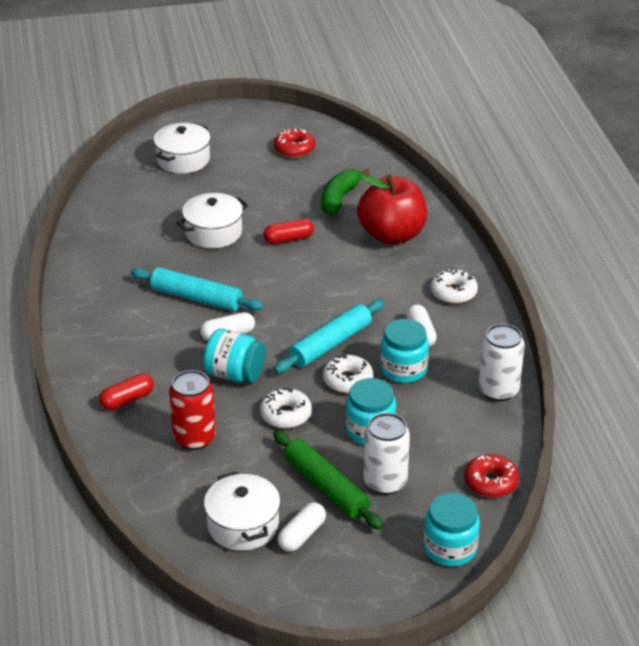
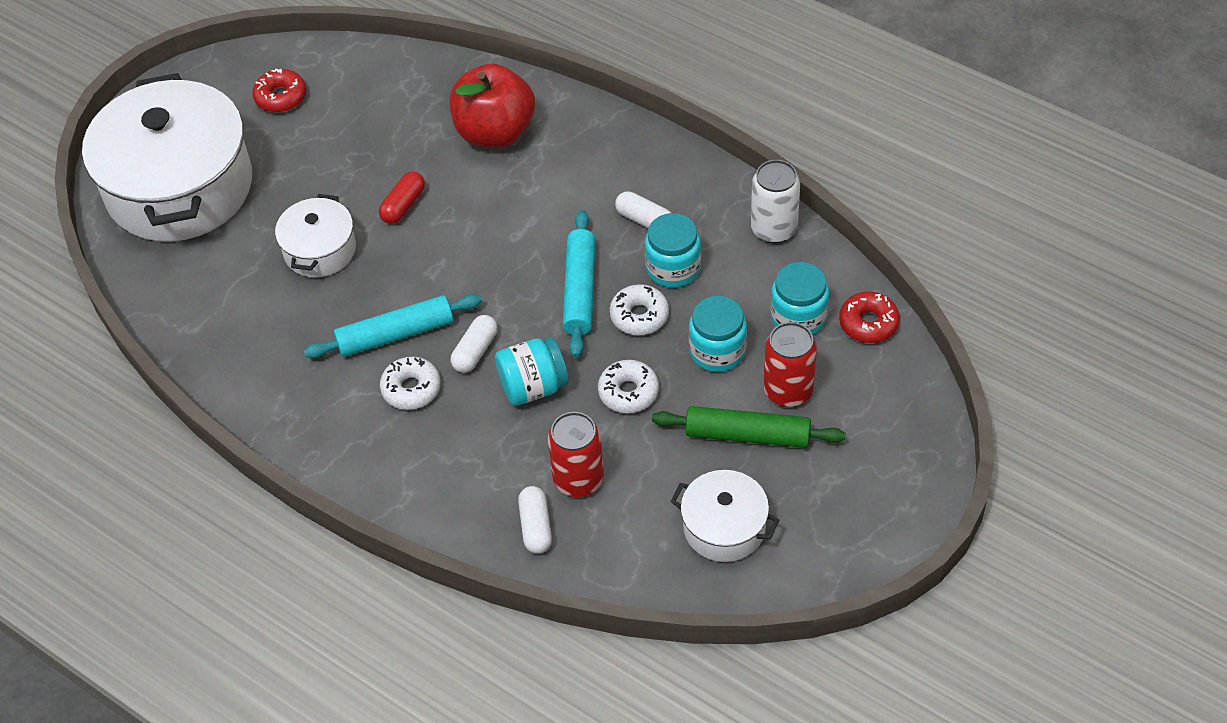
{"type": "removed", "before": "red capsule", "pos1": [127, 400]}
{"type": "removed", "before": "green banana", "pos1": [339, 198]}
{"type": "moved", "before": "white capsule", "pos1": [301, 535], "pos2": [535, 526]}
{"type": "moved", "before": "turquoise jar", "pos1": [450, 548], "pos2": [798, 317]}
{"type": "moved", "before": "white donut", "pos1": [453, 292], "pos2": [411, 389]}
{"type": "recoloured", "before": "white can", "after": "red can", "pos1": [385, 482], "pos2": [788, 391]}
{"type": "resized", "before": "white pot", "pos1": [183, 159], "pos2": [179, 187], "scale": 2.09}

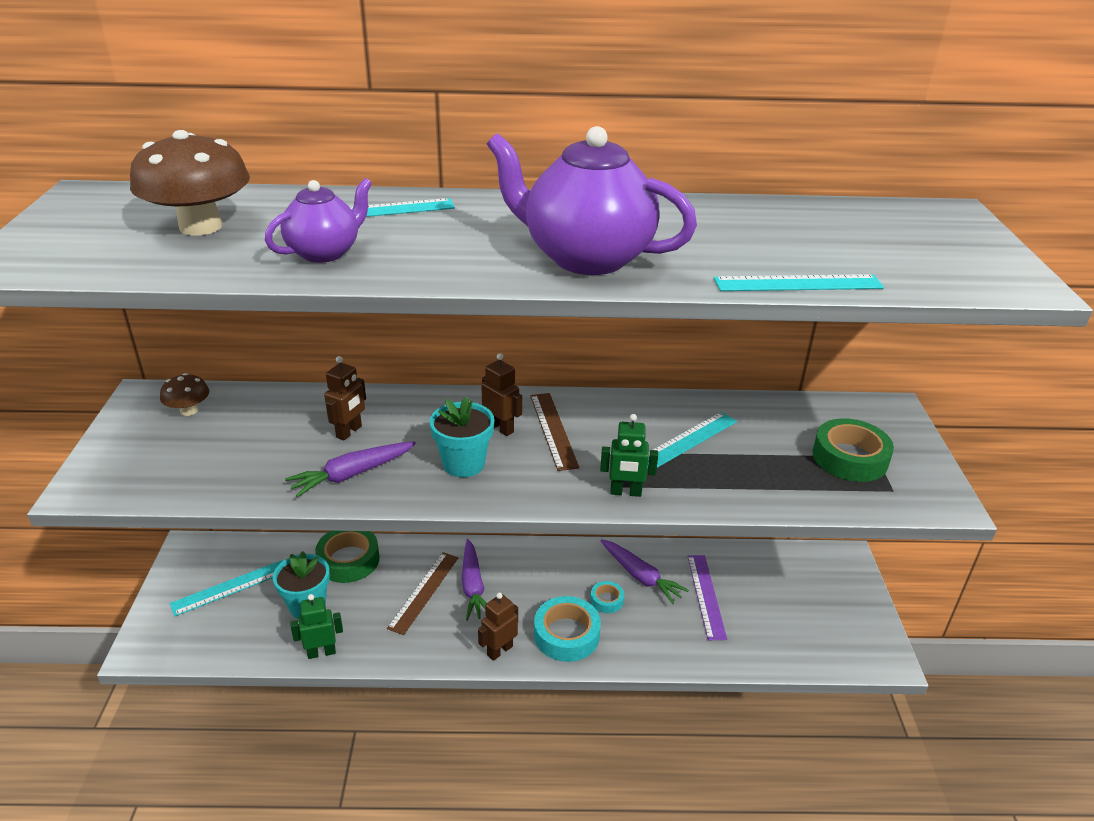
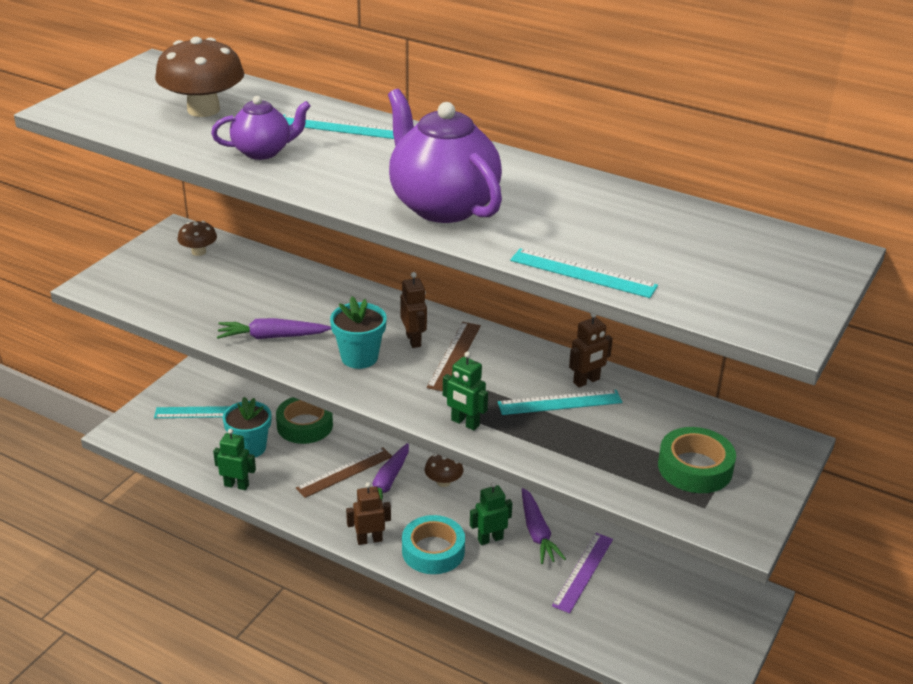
{"type": "added", "after": "brown mushroom", "pos2": [443, 482]}
{"type": "moved", "before": "brown robot", "pos1": [349, 432], "pos2": [586, 381]}
{"type": "replaced", "before": "turquoise tape", "after": "green robot", "pos1": [606, 600], "pos2": [490, 539]}

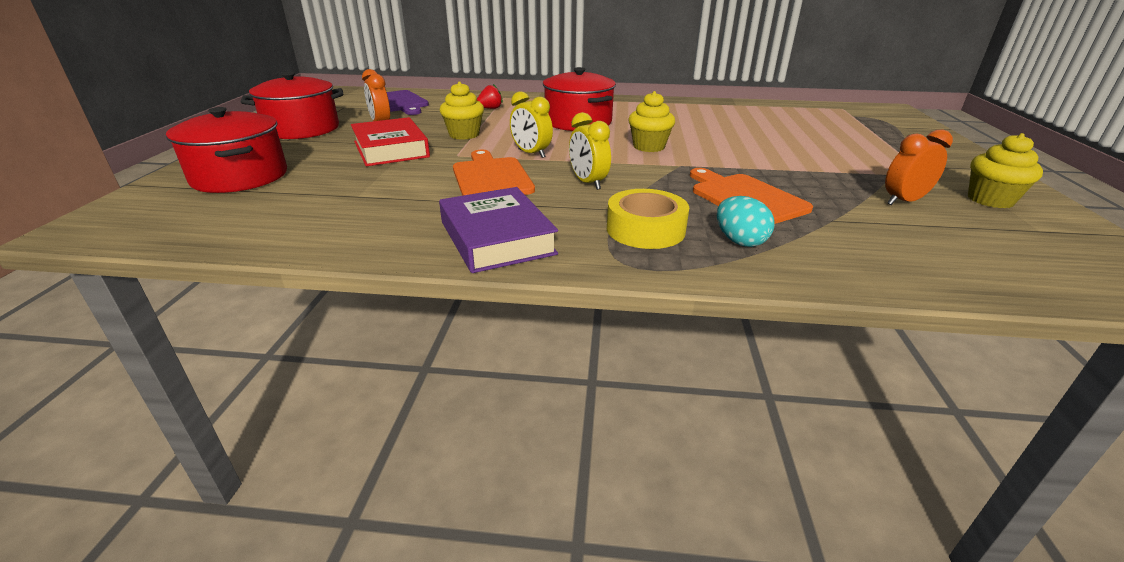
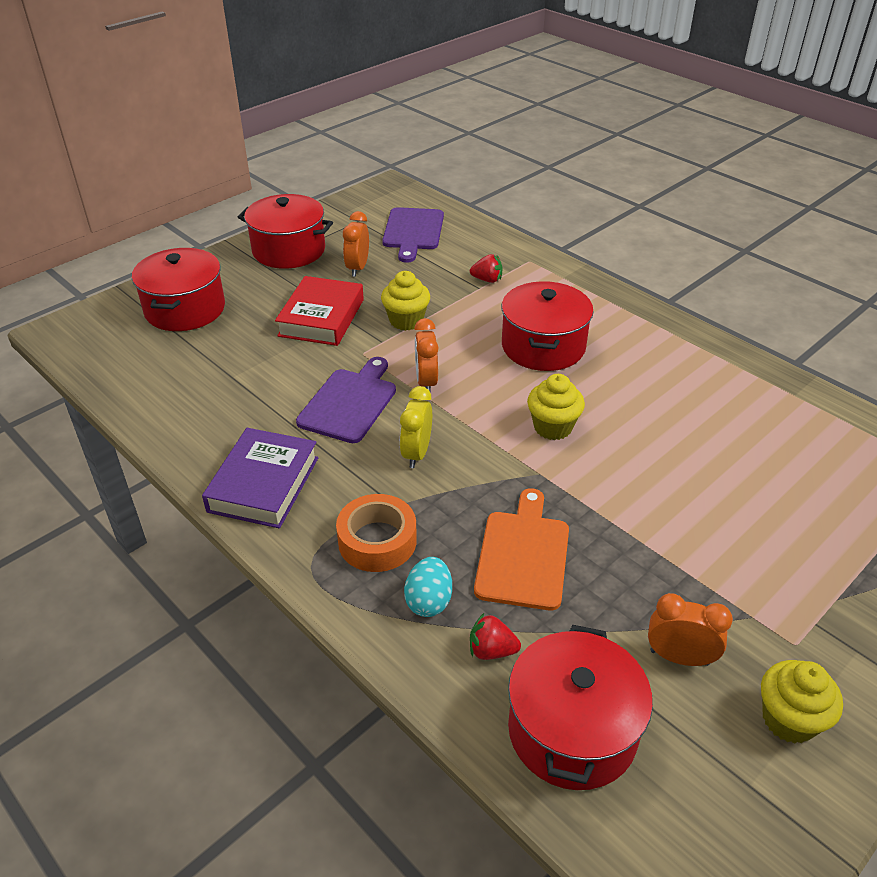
{"type": "added", "after": "red strawberry", "pos2": [491, 650]}
{"type": "added", "after": "red pot", "pos2": [572, 730]}
{"type": "recoloured", "before": "orange cutting board", "after": "purple cutting board", "pos1": [491, 177], "pos2": [349, 402]}
{"type": "recoloured", "before": "yellow clock", "after": "orange clock", "pos1": [531, 153], "pos2": [426, 382]}
{"type": "recoloured", "before": "yellow tape", "after": "orange tape", "pos1": [645, 229], "pos2": [377, 541]}

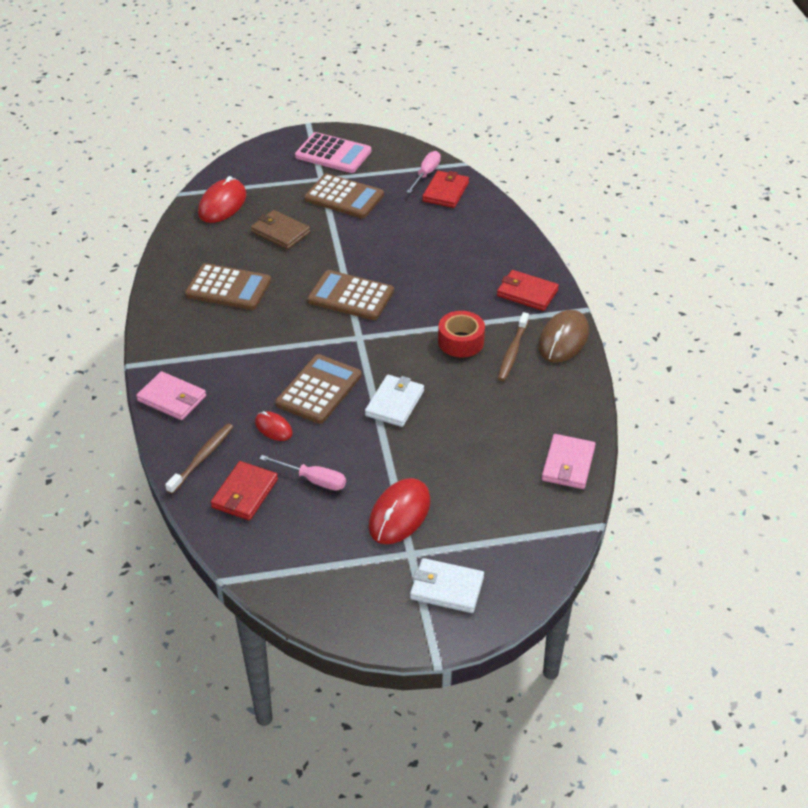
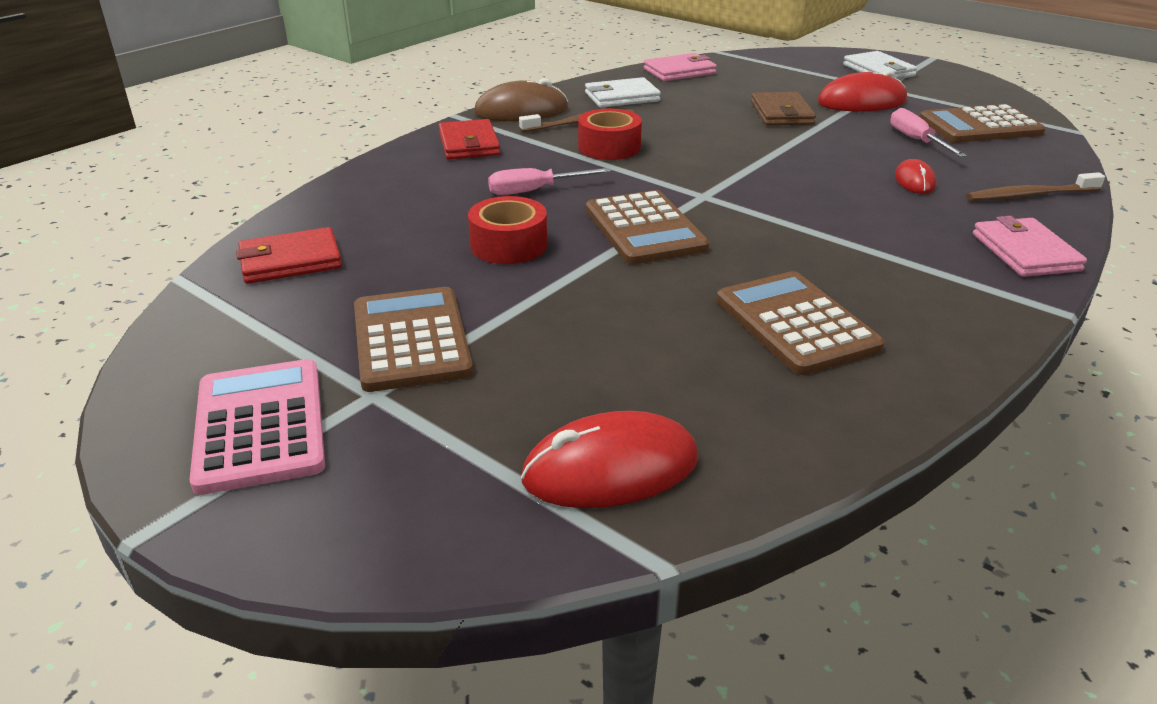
{"type": "removed", "before": "red wallet", "pos1": [245, 493]}
{"type": "added", "after": "red tape", "pos2": [508, 245]}
{"type": "moved", "before": "brown wallet", "pos1": [280, 232], "pos2": [782, 113]}
{"type": "moved", "before": "brown calculator", "pos1": [319, 390], "pos2": [980, 126]}
{"type": "moved", "before": "white wallet", "pos1": [394, 403], "pos2": [622, 97]}
{"type": "moved", "before": "pink screwdriver", "pos1": [426, 174], "pos2": [535, 190]}

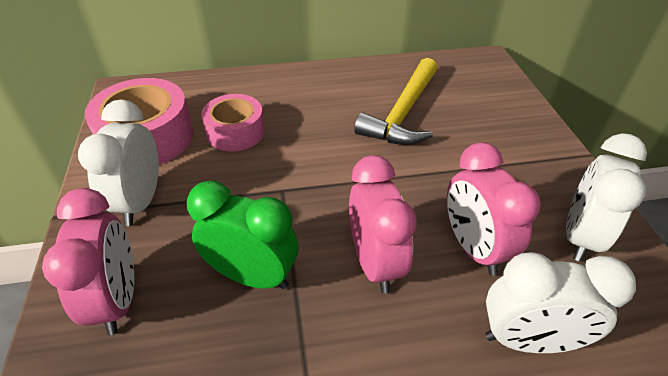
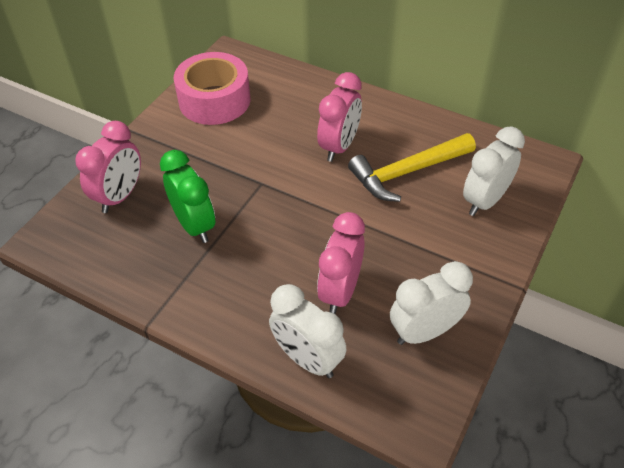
{"type": "removed", "before": "pink tape", "pos1": [235, 132]}
{"type": "moved", "before": "white clock", "pos1": [140, 202], "pos2": [485, 201]}
{"type": "moved", "before": "pink clock", "pos1": [374, 262], "pos2": [339, 146]}

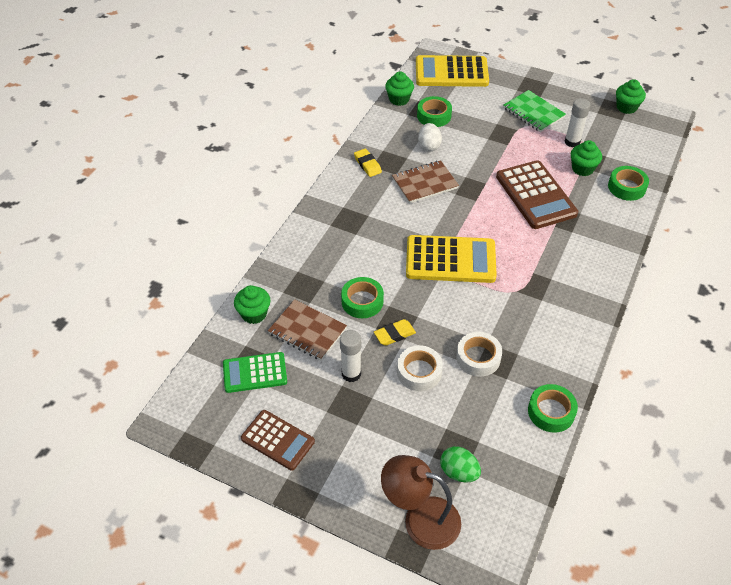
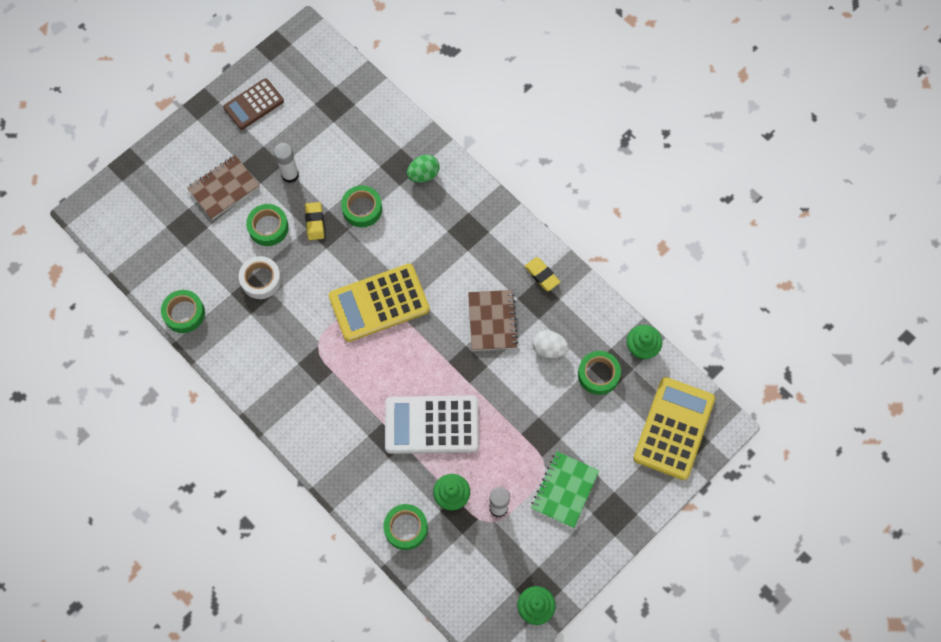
{"type": "removed", "before": "green calculator", "pos1": [255, 373]}
{"type": "removed", "before": "green cupcake", "pos1": [254, 314]}
{"type": "removed", "before": "brown lamp", "pos1": [420, 519]}
{"type": "moved", "before": "brown notebook", "pos1": [307, 331], "pos2": [224, 188]}
{"type": "moved", "before": "green egg", "pos1": [459, 472], "pos2": [423, 174]}
{"type": "recoloured", "before": "white tape", "after": "green tape", "pos1": [419, 372], "pos2": [268, 227]}
{"type": "recoloured", "before": "brown calculator", "after": "white calculator", "pos1": [535, 195], "pos2": [432, 425]}
{"type": "turned", "before": "yellow eraser", "pos1": [367, 165], "pos2": [542, 275], "turn": 60}
{"type": "turned", "before": "yellow calculator", "pos1": [450, 260], "pos2": [379, 303], "turn": 45}
{"type": "turned", "before": "green notebook", "pos1": [533, 112], "pos2": [564, 490], "turn": -45}

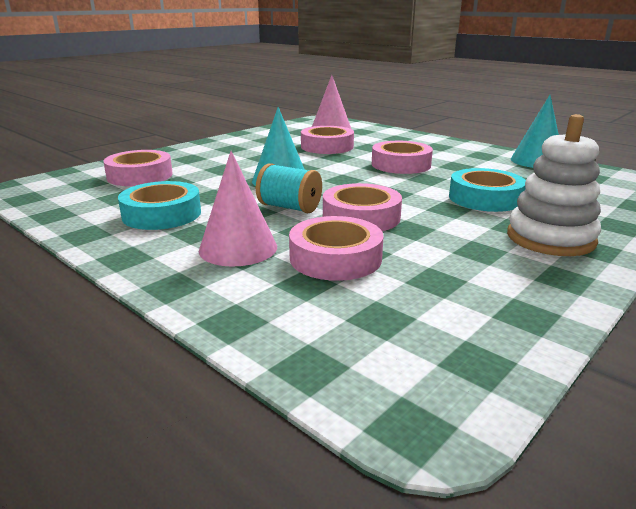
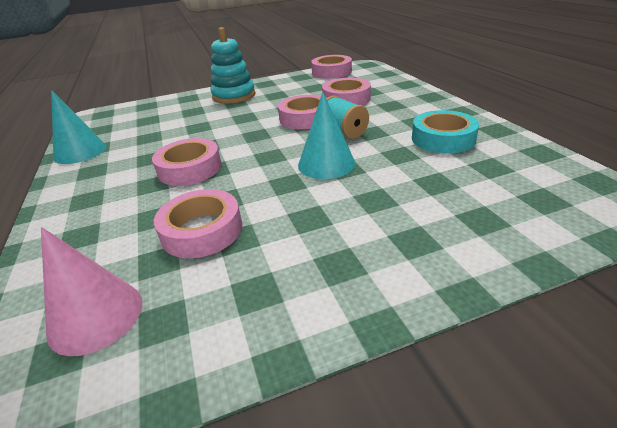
{"type": "removed", "before": "pink cone", "pos1": [238, 248]}
{"type": "removed", "before": "turquoise tape", "pos1": [485, 198]}
{"type": "moved", "before": "pink tape", "pos1": [140, 176], "pos2": [331, 72]}
{"type": "recoloured", "before": "white stacking toy", "after": "turquoise stacking toy", "pos1": [550, 238], "pos2": [234, 96]}

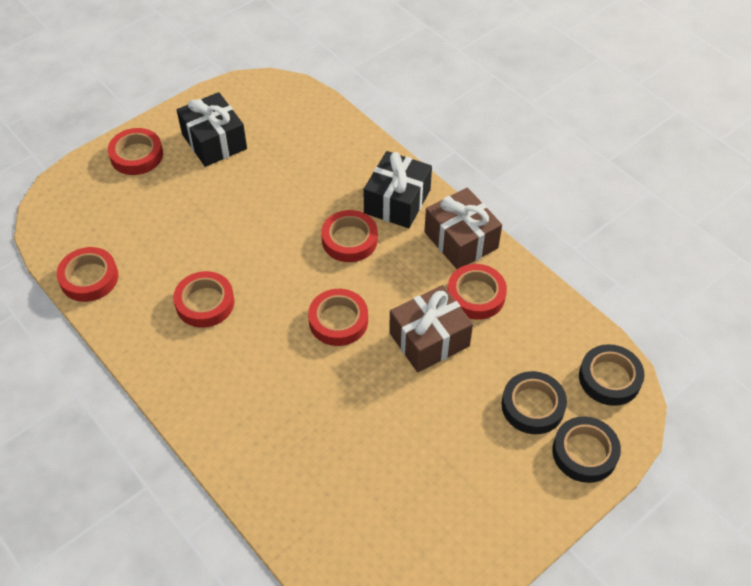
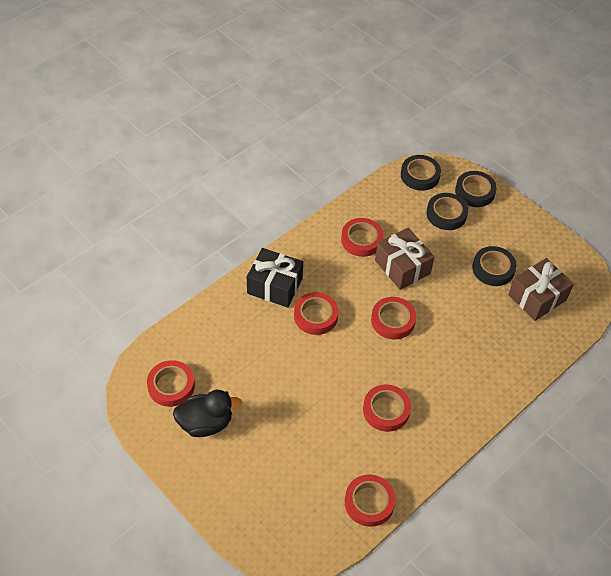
{"type": "added", "after": "black tape", "pos2": [493, 269]}
{"type": "moved", "before": "red tape", "pos1": [136, 155], "pos2": [171, 386]}
{"type": "moved", "before": "brown gift", "pos1": [461, 240], "pos2": [537, 297]}
{"type": "replaced", "before": "black gift", "after": "black duck", "pos1": [214, 141], "pos2": [206, 423]}

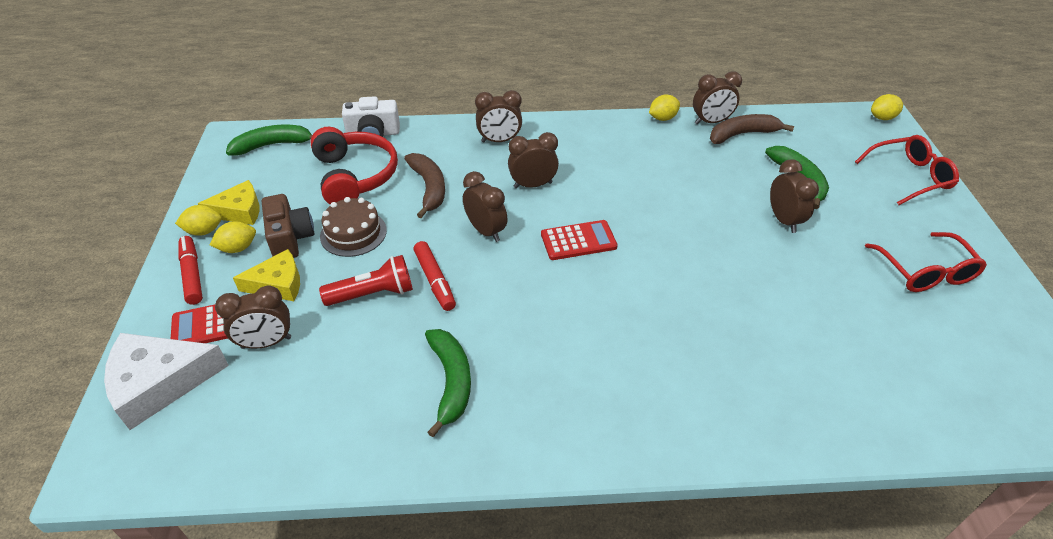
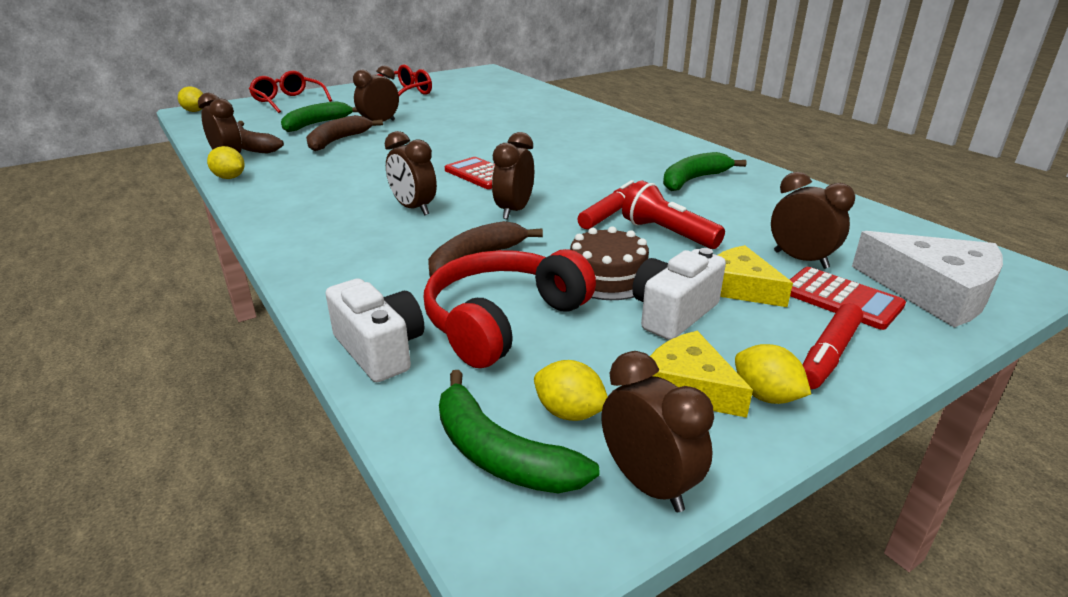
{"type": "added", "after": "brown banana", "pos2": [338, 141]}
{"type": "moved", "before": "yellow lemon", "pos1": [238, 248], "pos2": [569, 413]}
{"type": "moved", "before": "brown clock", "pos1": [499, 141], "pos2": [648, 484]}
{"type": "recoloured", "before": "brown camera", "after": "white camera", "pos1": [290, 238], "pos2": [673, 313]}

